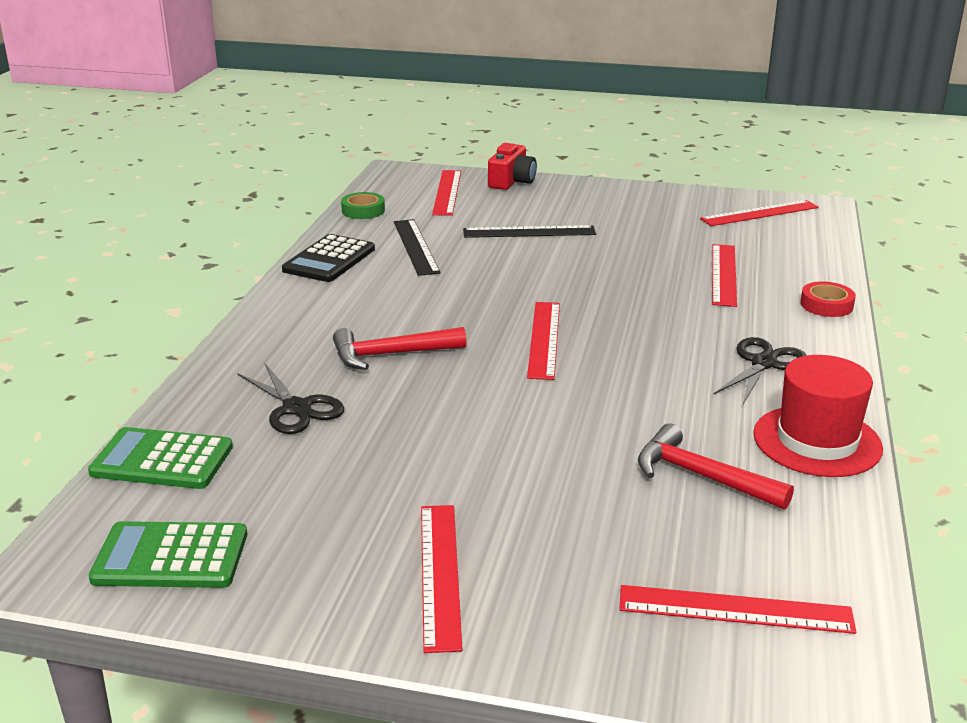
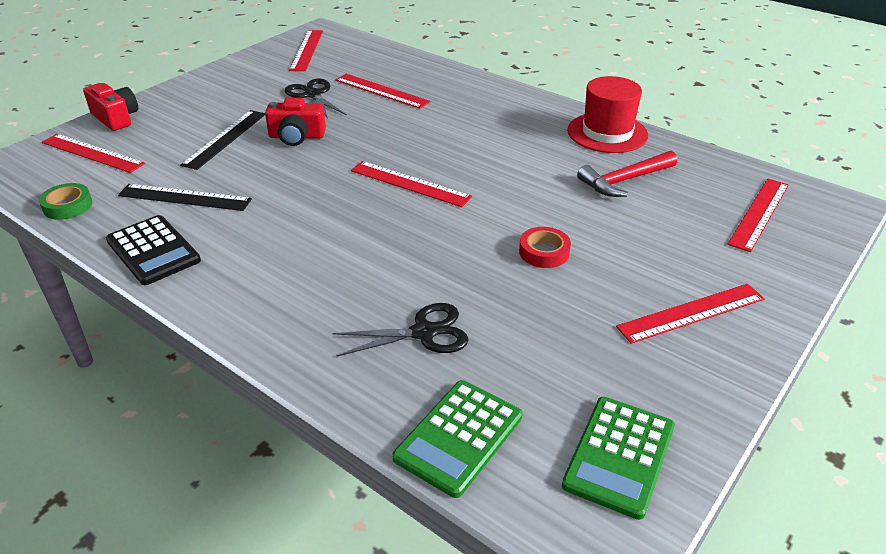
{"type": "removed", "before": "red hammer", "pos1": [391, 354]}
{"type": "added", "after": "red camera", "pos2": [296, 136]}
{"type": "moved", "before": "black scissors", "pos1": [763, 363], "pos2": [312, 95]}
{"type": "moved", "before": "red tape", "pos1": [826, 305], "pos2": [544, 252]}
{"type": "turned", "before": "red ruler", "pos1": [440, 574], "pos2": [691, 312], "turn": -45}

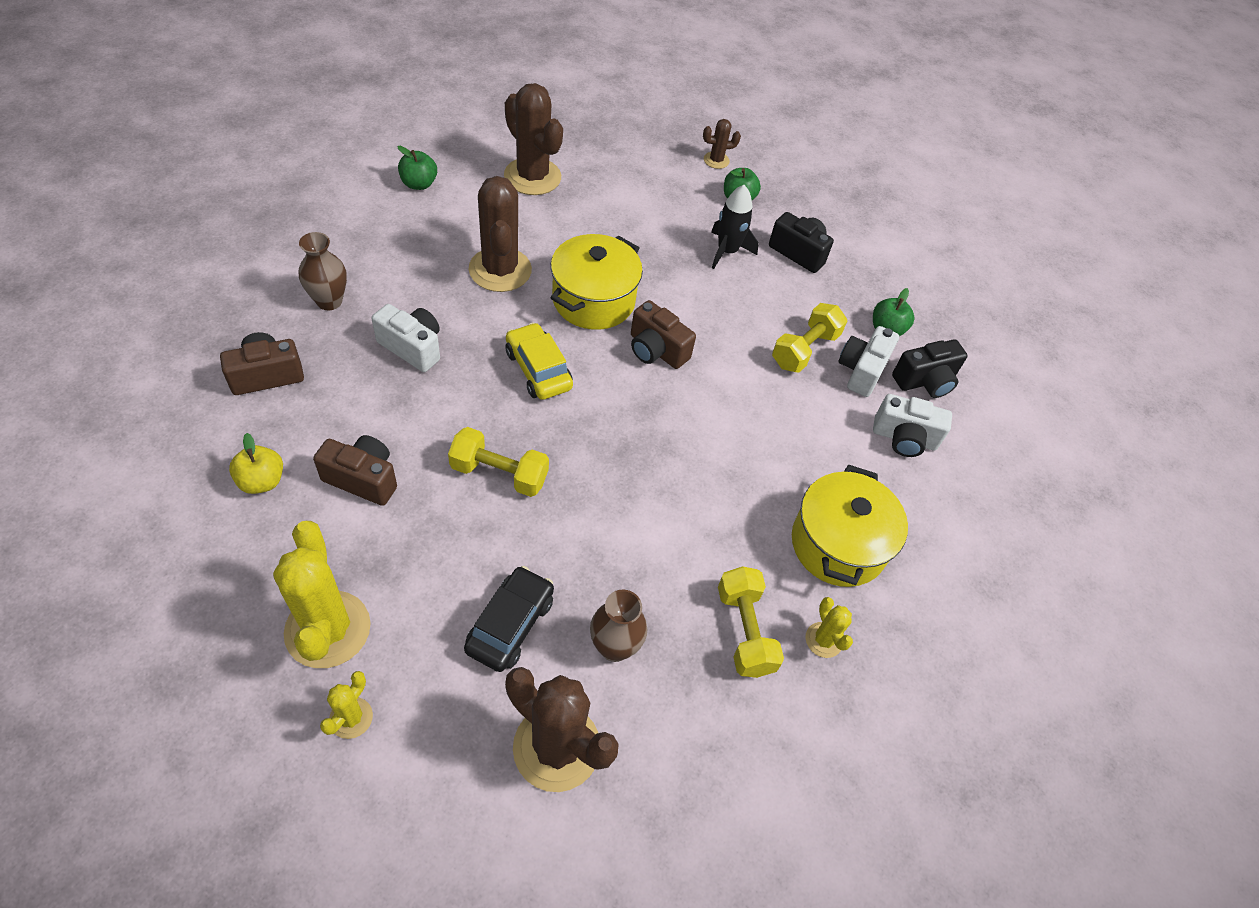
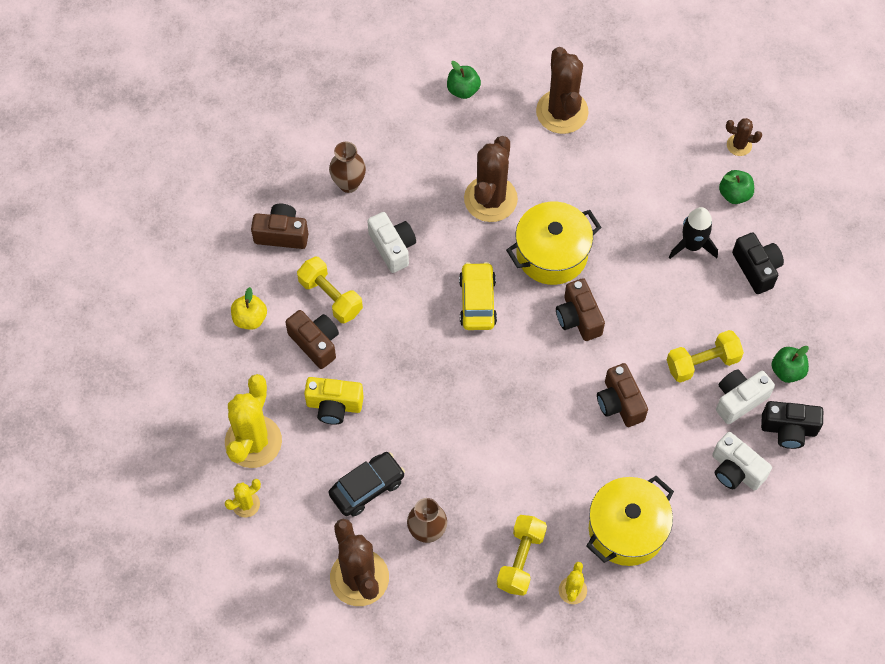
{"type": "added", "after": "yellow camera", "pos2": [334, 406]}
{"type": "added", "after": "brown camera", "pos2": [619, 403]}
{"type": "moved", "before": "yellow dumbbell", "pos1": [499, 473], "pos2": [330, 297]}

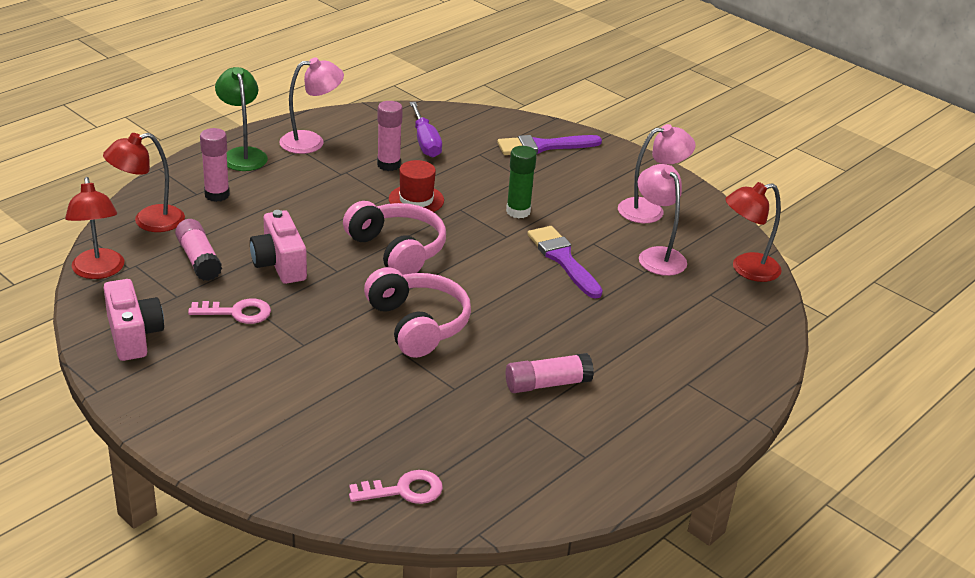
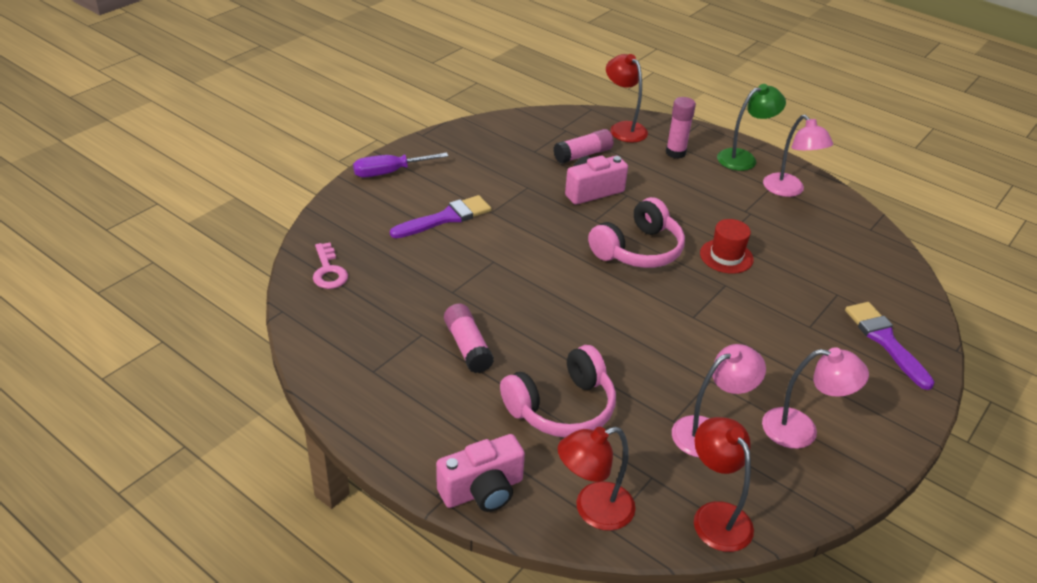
{"type": "removed", "before": "pink key", "pos1": [237, 313]}
{"type": "removed", "before": "pink glue stick", "pos1": [388, 165]}
{"type": "removed", "before": "green glue stick", "pos1": [518, 211]}
{"type": "moved", "before": "red lamp", "pos1": [99, 271], "pos2": [593, 510]}
{"type": "moved", "before": "pink camera", "pos1": [133, 335], "pos2": [482, 490]}
{"type": "moved", "before": "pink headphones", "pos1": [417, 324], "pos2": [561, 407]}
{"type": "moved", "before": "purple screwdriver", "pos1": [425, 142], "pos2": [389, 172]}
{"type": "moved", "before": "purple brush", "pos1": [563, 259], "pos2": [446, 218]}
{"type": "turned", "before": "pink lamp", "pos1": [650, 210], "pos2": [801, 430], "turn": -60}

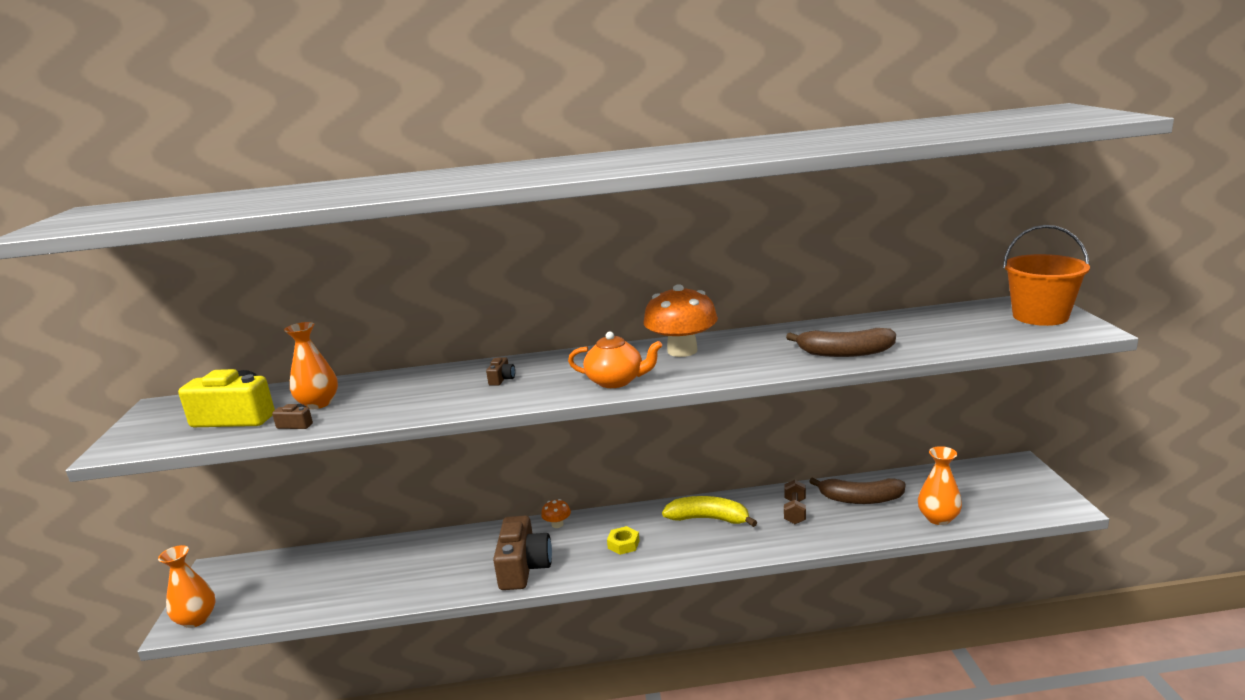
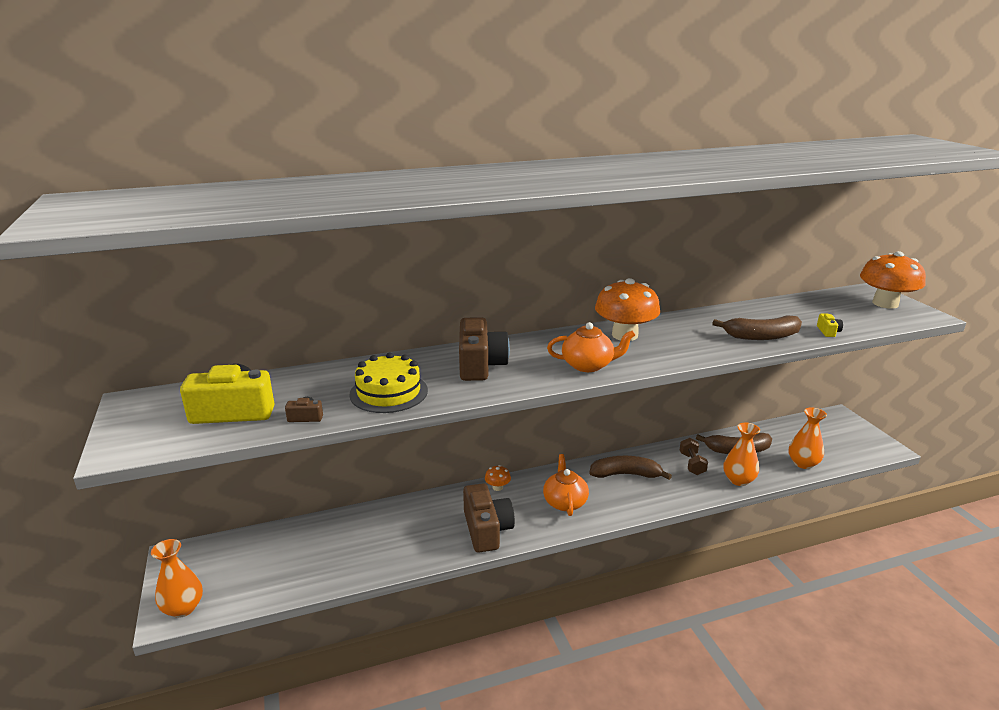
{"type": "added", "after": "yellow cake", "pos2": [389, 392]}
{"type": "added", "after": "yellow camera", "pos2": [828, 331]}
{"type": "moved", "before": "orange vase", "pos1": [318, 403], "pos2": [738, 480]}
{"type": "replaced", "before": "yellow nut", "after": "orange teapot", "pos1": [623, 544], "pos2": [565, 502]}
{"type": "replaced", "before": "orange bucket", "after": "orange mushroom", "pos1": [1040, 316], "pos2": [885, 303]}
{"type": "recoloured", "before": "yellow banana", "after": "brown banana", "pos1": [708, 519], "pos2": [625, 474]}
{"type": "resized", "before": "brown camera", "pos1": [502, 379], "pos2": [480, 365], "scale": 2.36}

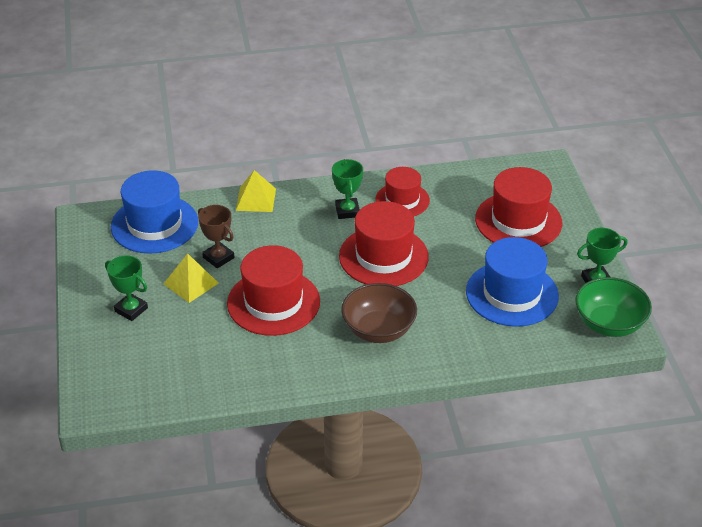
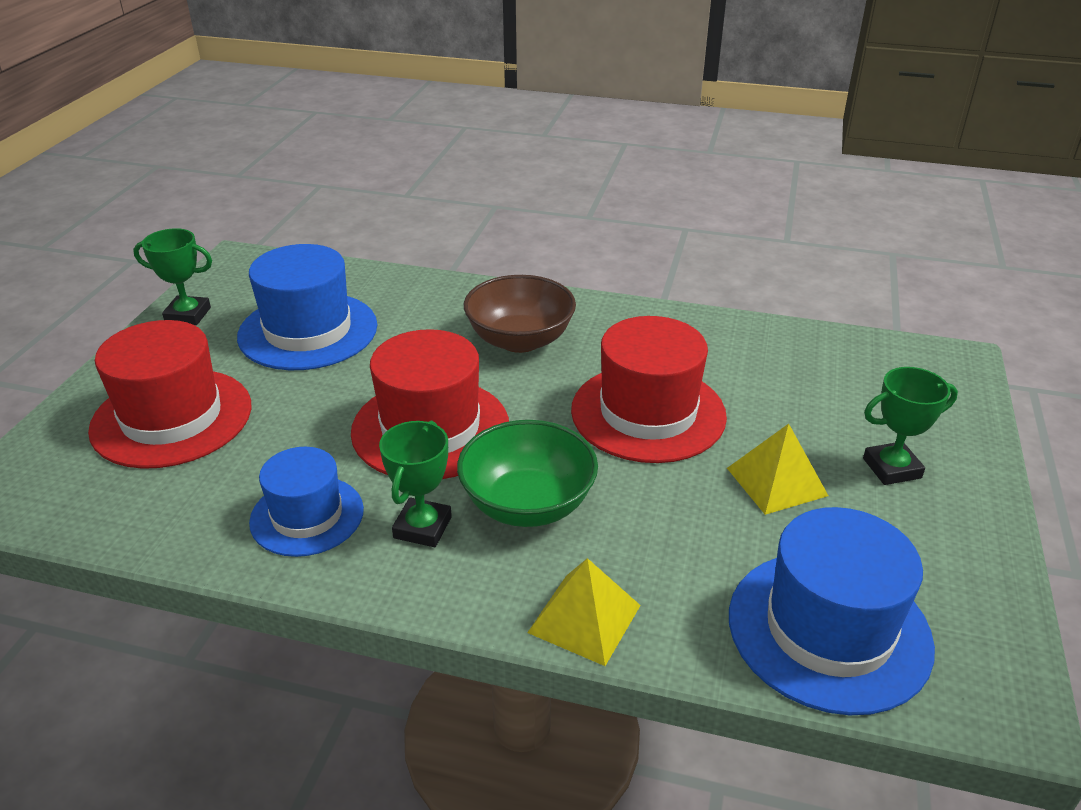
{"type": "removed", "before": "brown trophy", "pos1": [218, 258]}
{"type": "moved", "before": "green bowl", "pos1": [609, 324], "pos2": [527, 504]}
{"type": "recoloured", "before": "red hat", "after": "blue hat", "pos1": [402, 200], "pos2": [307, 516]}
{"type": "turned", "before": "green trophy", "pos1": [131, 309], "pos2": [891, 468], "turn": -75}

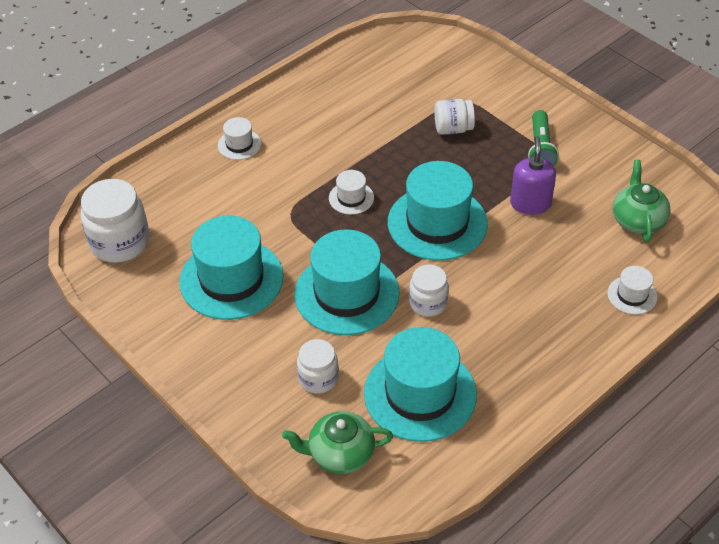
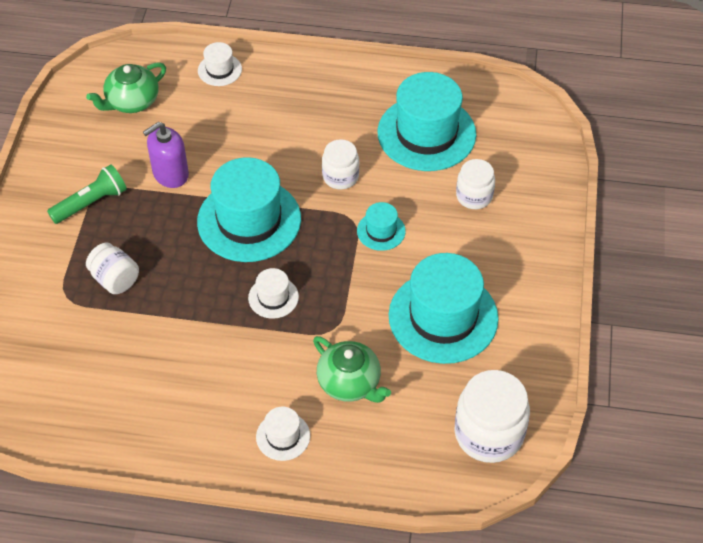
{"type": "moved", "before": "green teapot", "pos1": [340, 454], "pos2": [350, 383]}
{"type": "resized", "before": "turquoise hat", "pos1": [346, 293], "pos2": [381, 231], "scale": 0.47}

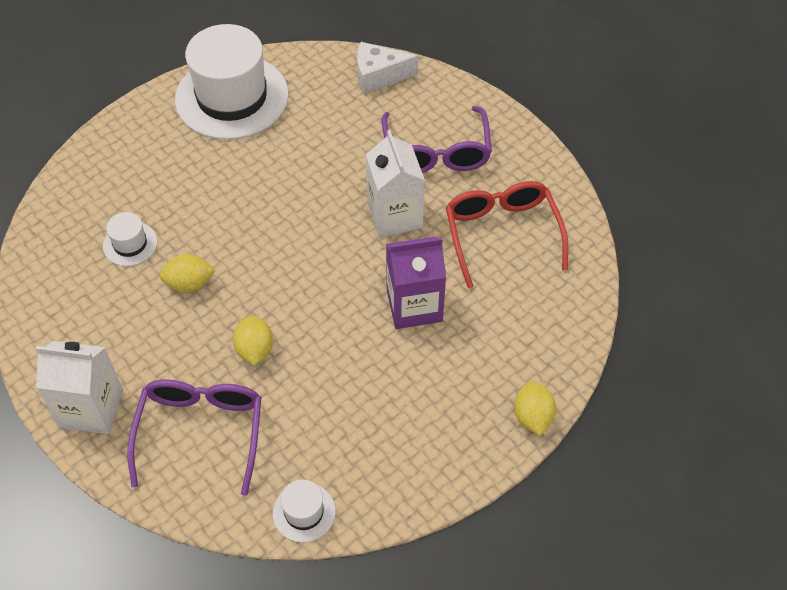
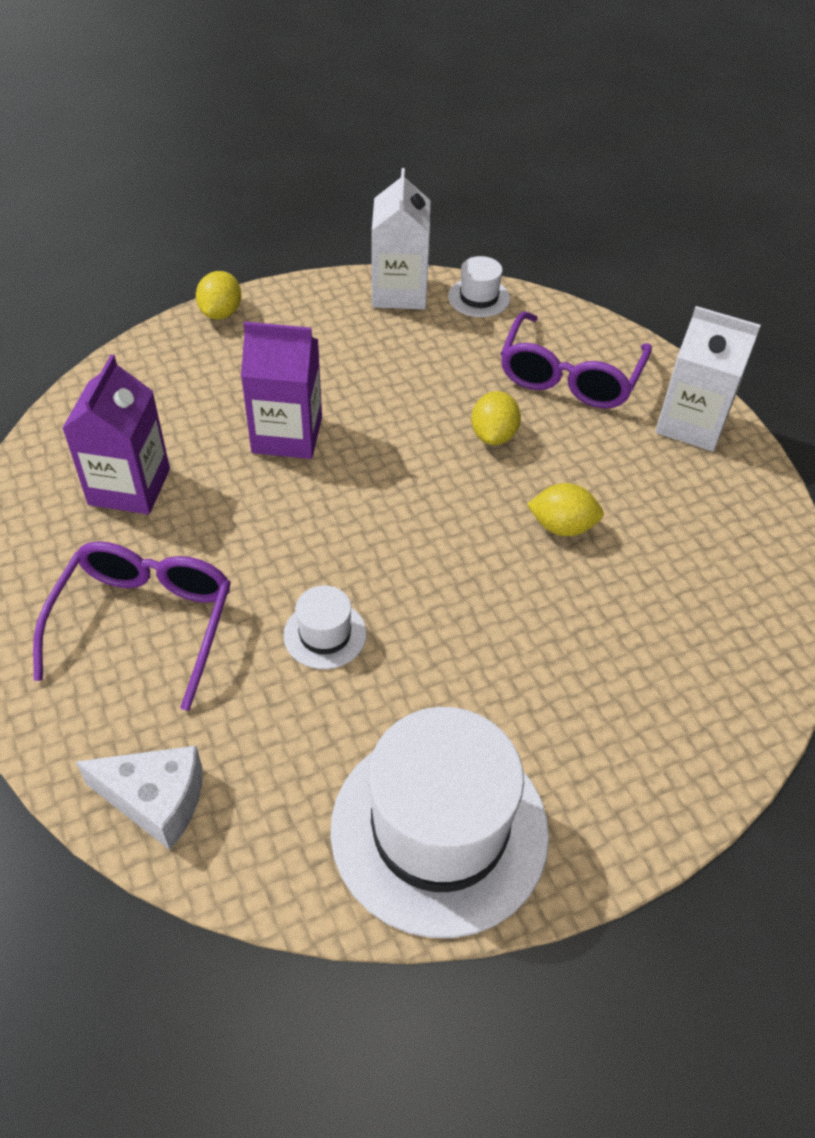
{"type": "moved", "before": "white hat", "pos1": [130, 244], "pos2": [325, 634]}
{"type": "moved", "before": "white carton", "pos1": [394, 215], "pos2": [399, 292]}
{"type": "replaced", "before": "red glasses", "after": "purple carton", "pos1": [502, 233], "pos2": [129, 487]}

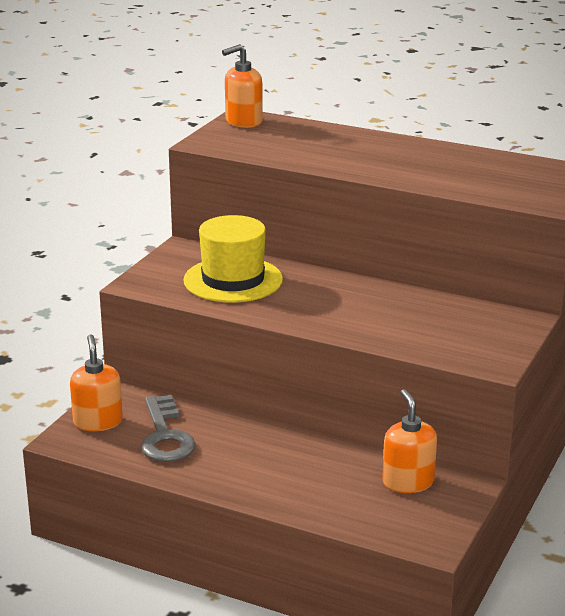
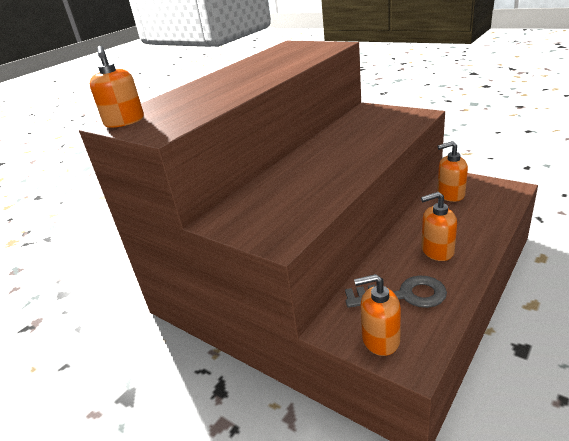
{"type": "removed", "before": "yellow hat", "pos1": [233, 280]}
{"type": "added", "after": "orange soap dispenser", "pos2": [437, 251]}

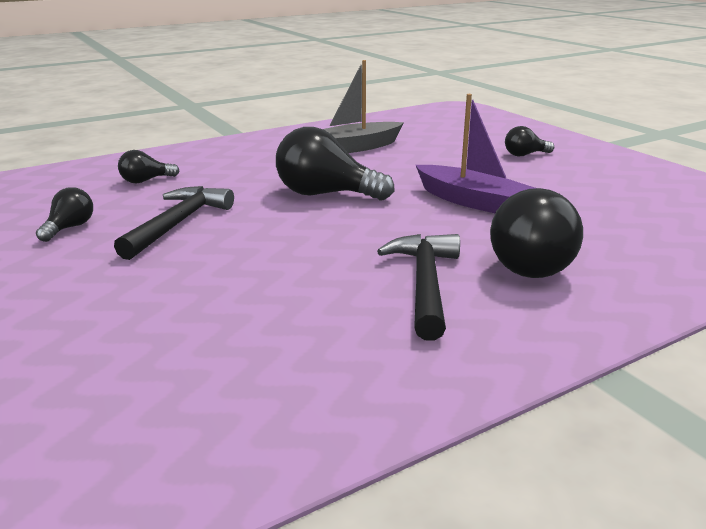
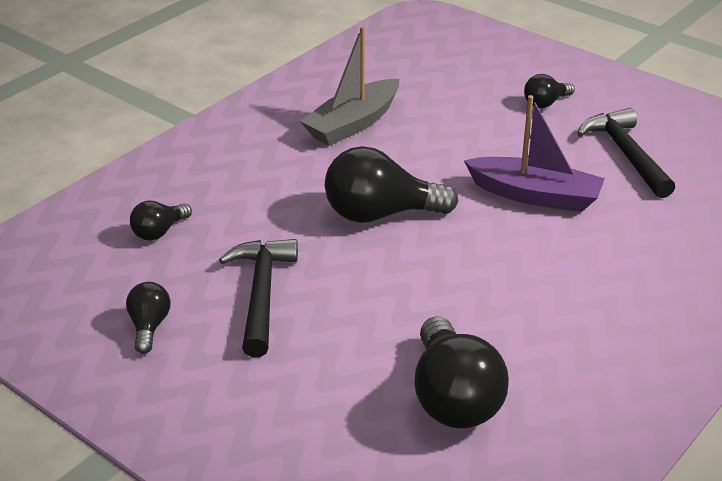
{"type": "moved", "before": "black hammer", "pos1": [425, 284], "pos2": [626, 154]}
{"type": "moved", "before": "black light bulb", "pos1": [528, 263], "pos2": [453, 398]}

